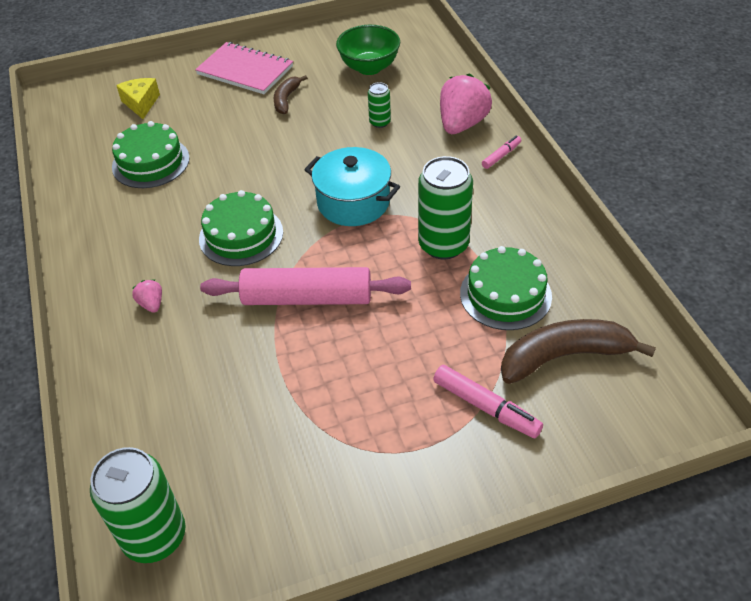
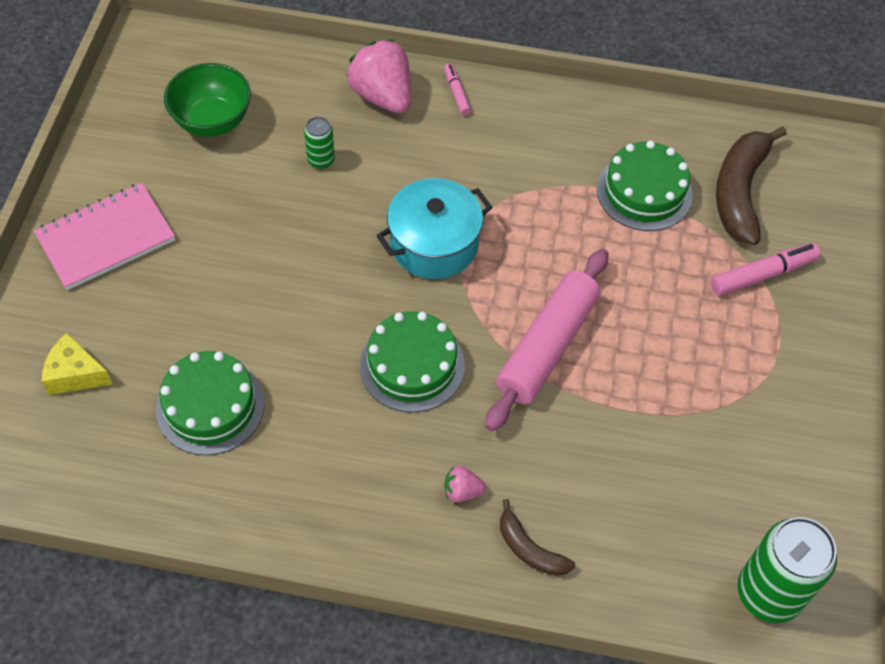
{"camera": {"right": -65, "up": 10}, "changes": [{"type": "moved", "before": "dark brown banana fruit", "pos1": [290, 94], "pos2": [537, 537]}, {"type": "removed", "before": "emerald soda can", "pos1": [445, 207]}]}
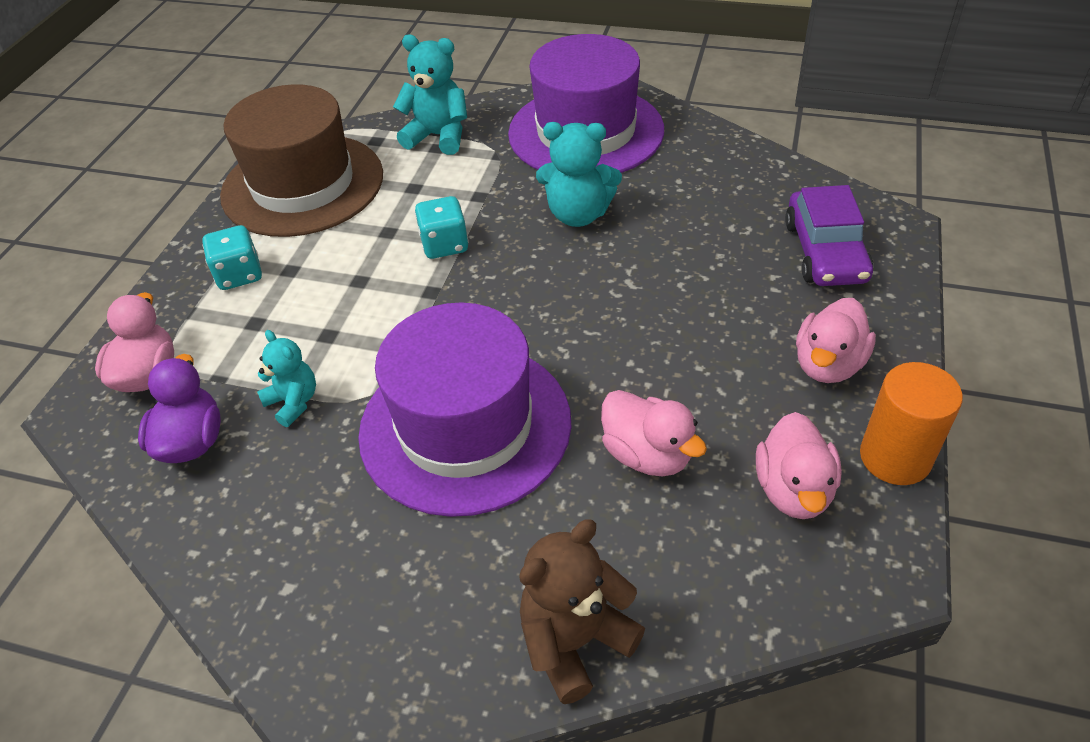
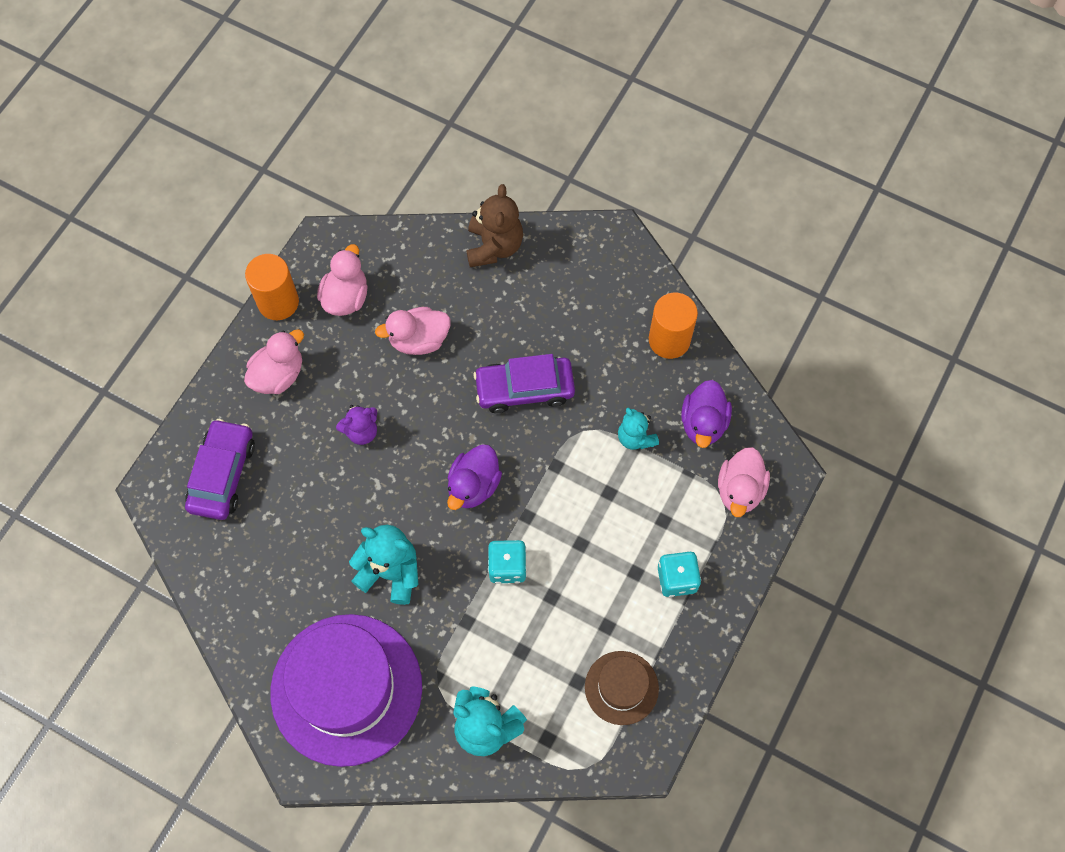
{"camera": {"right": -170, "up": 20}, "changes": [{"type": "resized", "before": "dark brown tall hat", "pos1": [301, 160], "pos2": [622, 688], "scale": 0.49}, {"type": "replaced", "before": "violet tall hat", "after": "violet toy car", "pos1": [465, 409], "pos2": [524, 383]}, {"type": "turned", "before": "dark brown teddy bear", "pos1": [582, 611], "pos2": [495, 225], "turn": -60}, {"type": "turned", "before": "pink rubber duck", "pos1": [654, 433], "pos2": [412, 331], "turn": -75}, {"type": "added", "after": "violet teddy bear", "pos2": [356, 425]}, {"type": "added", "after": "violet rubber duck", "pos2": [474, 477]}, {"type": "added", "after": "orange-coloured cylinder shape", "pos2": [673, 326]}]}
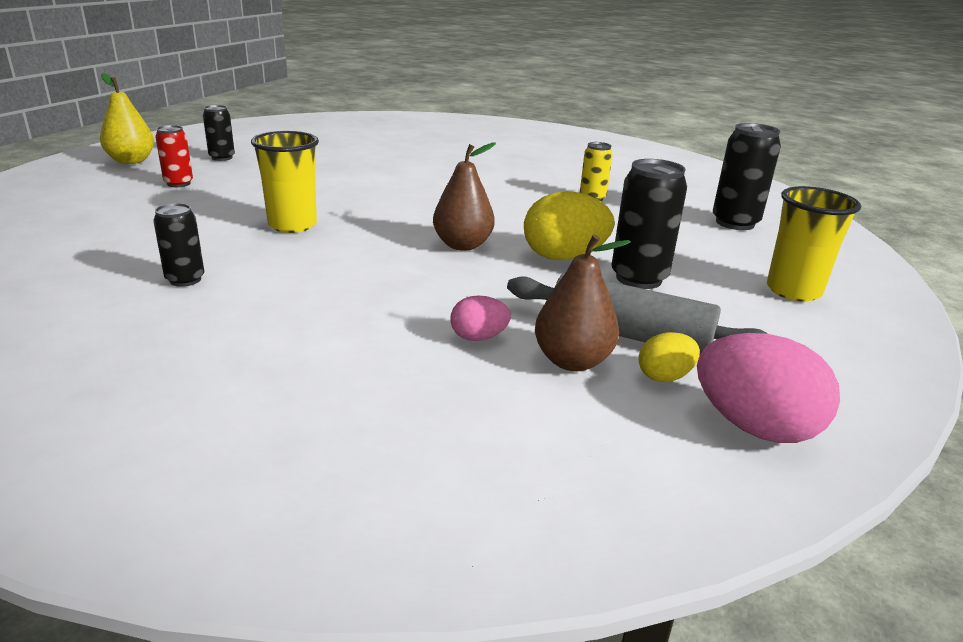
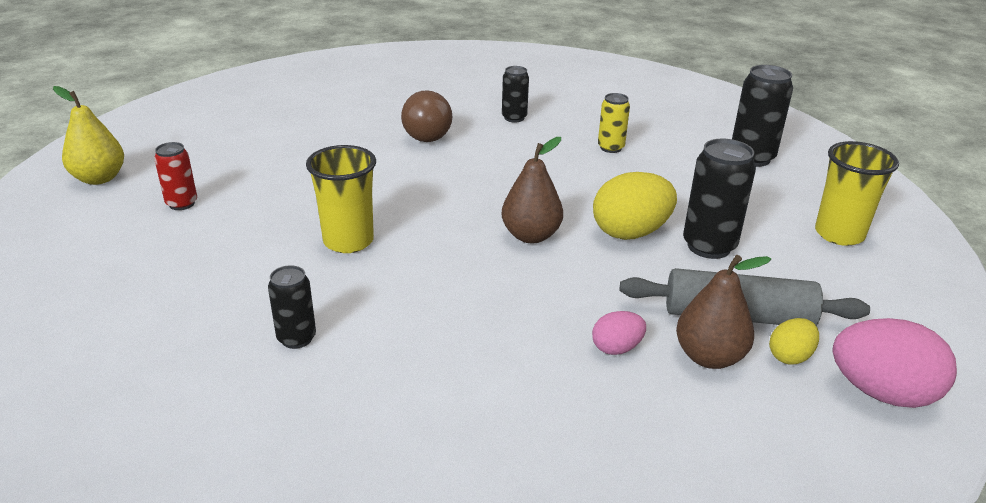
{"camera": {"right": -15, "up": 5}, "changes": [{"type": "moved", "before": "black soda can", "pos1": [219, 133], "pos2": [515, 94]}, {"type": "added", "after": "dark brown light bulb", "pos2": [426, 116]}]}
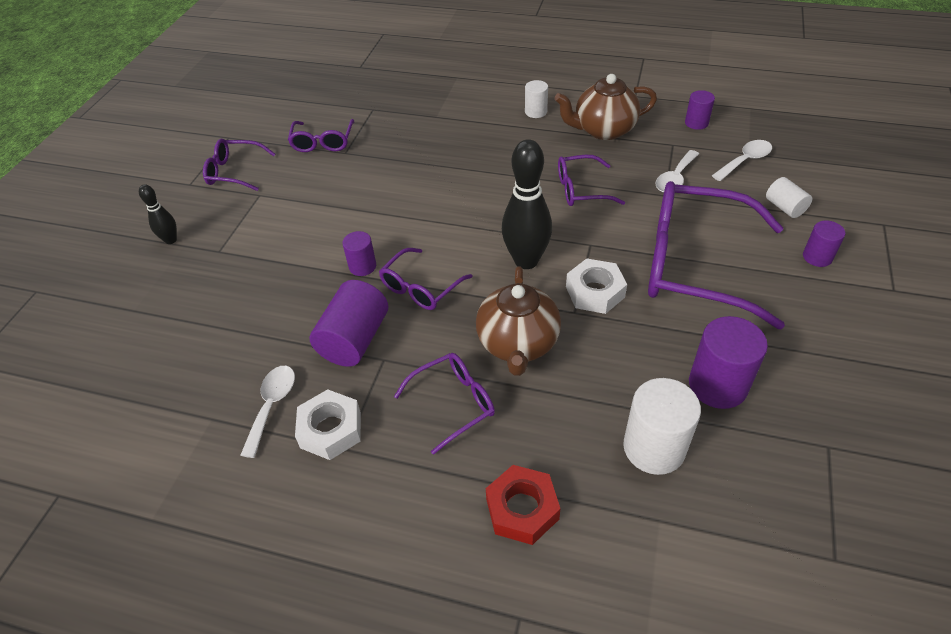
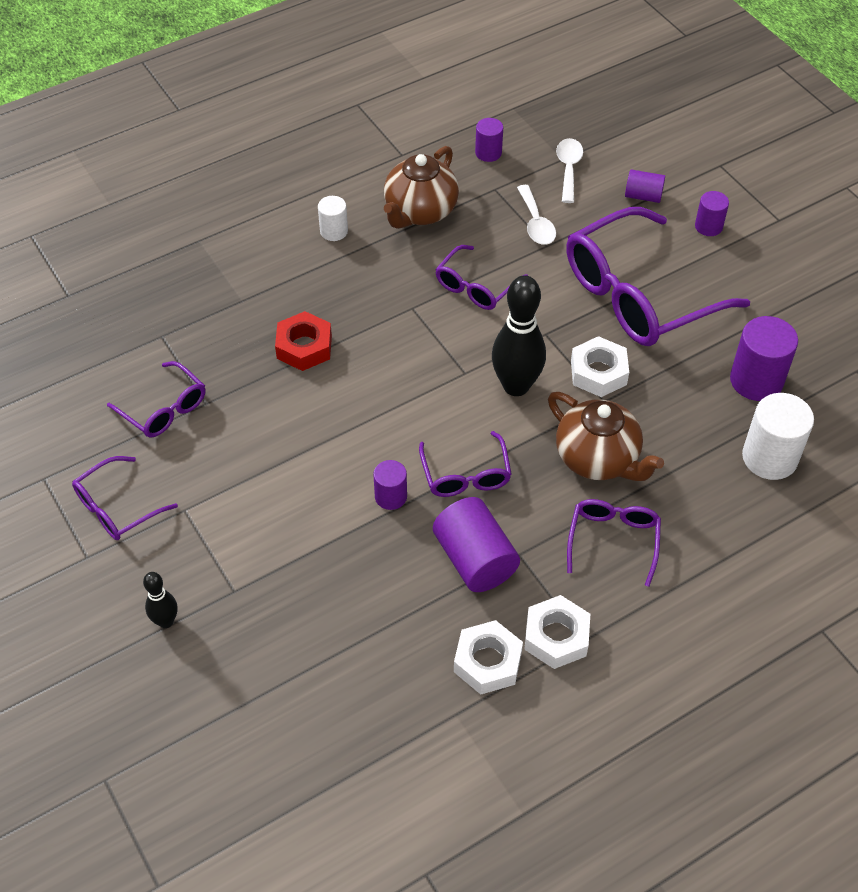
{"camera": {"right": -50, "up": 5}, "changes": [{"type": "replaced", "before": "snow-white teaspoon", "after": "snow-white hex nut", "pos1": [267, 412], "pos2": [488, 657]}, {"type": "moved", "before": "red hex nut", "pos1": [523, 505], "pos2": [303, 341]}, {"type": "recoloured", "before": "snow-white cylinder shape", "after": "violet cylinder shape", "pos1": [789, 197], "pos2": [645, 186]}]}
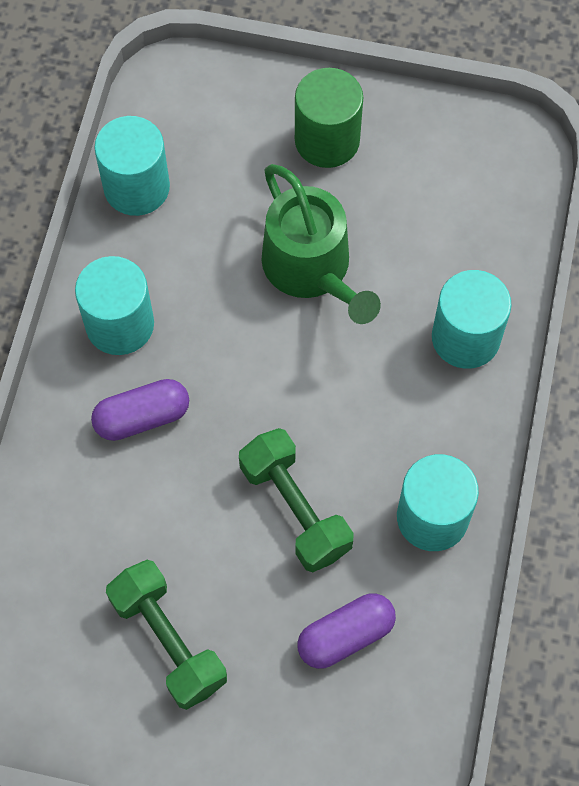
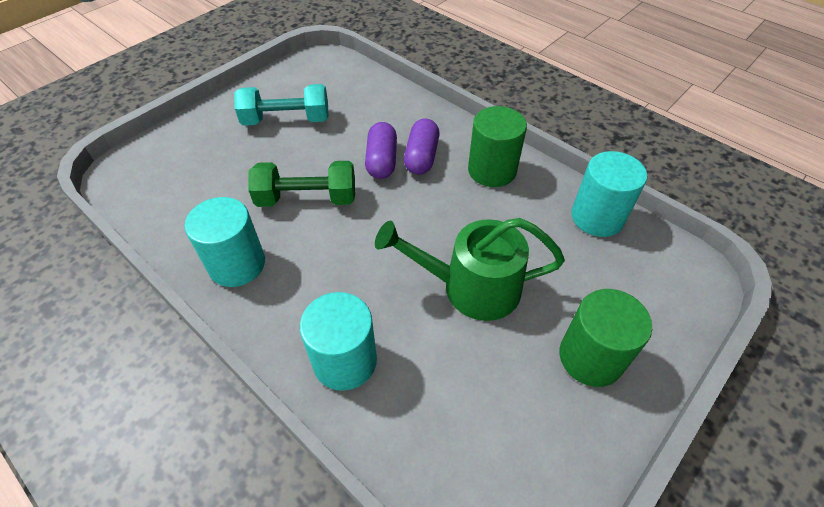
{"camera": {"right": 120, "up": -15}, "changes": [{"type": "recoloured", "before": "teal cylinder shape", "after": "emerald cylinder shape", "pos1": [114, 305], "pos2": [497, 146]}, {"type": "recoloured", "before": "emerald free weight", "after": "teal free weight", "pos1": [166, 635], "pos2": [281, 105]}, {"type": "moved", "before": "violet pill", "pos1": [346, 631], "pos2": [381, 150]}]}
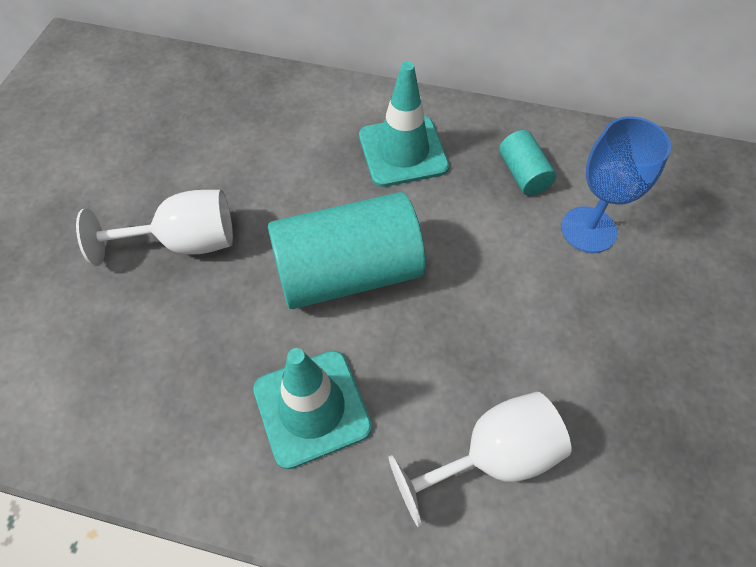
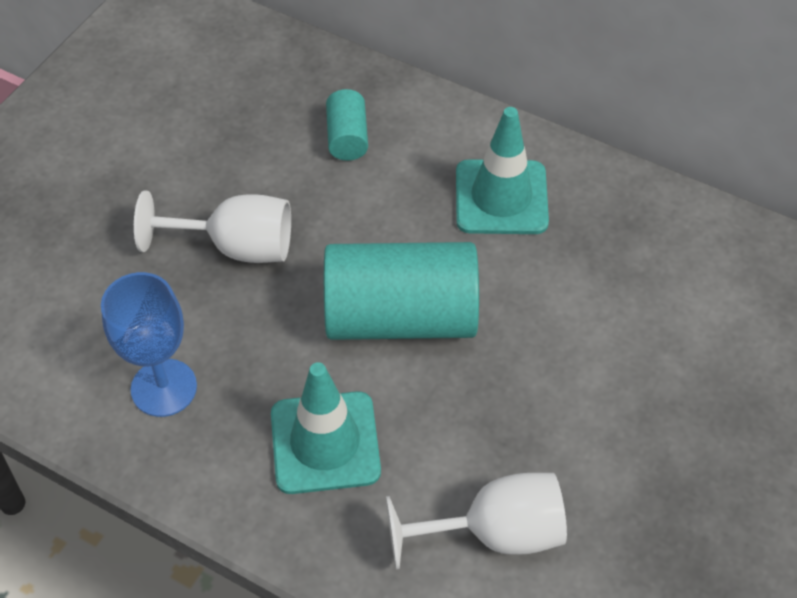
{"camera": {"right": 15, "up": -5}, "changes": [{"type": "moved", "before": "teal cylinder shape", "pos1": [528, 163], "pos2": [347, 125]}, {"type": "moved", "before": "royal blue goblet", "pos1": [616, 185], "pos2": [149, 344]}]}
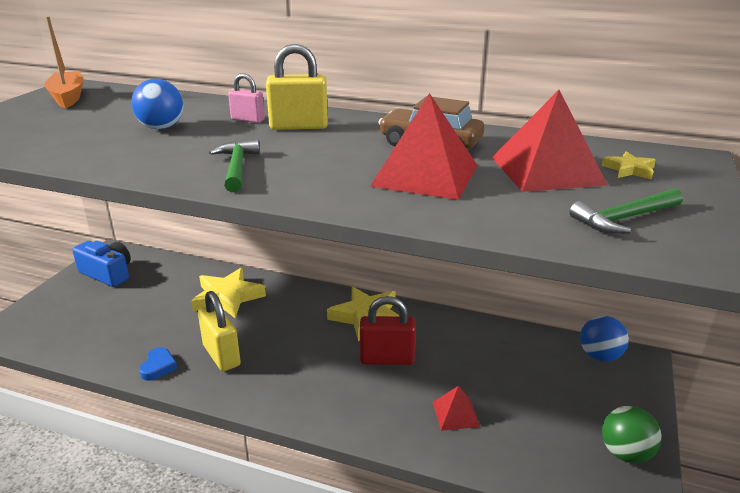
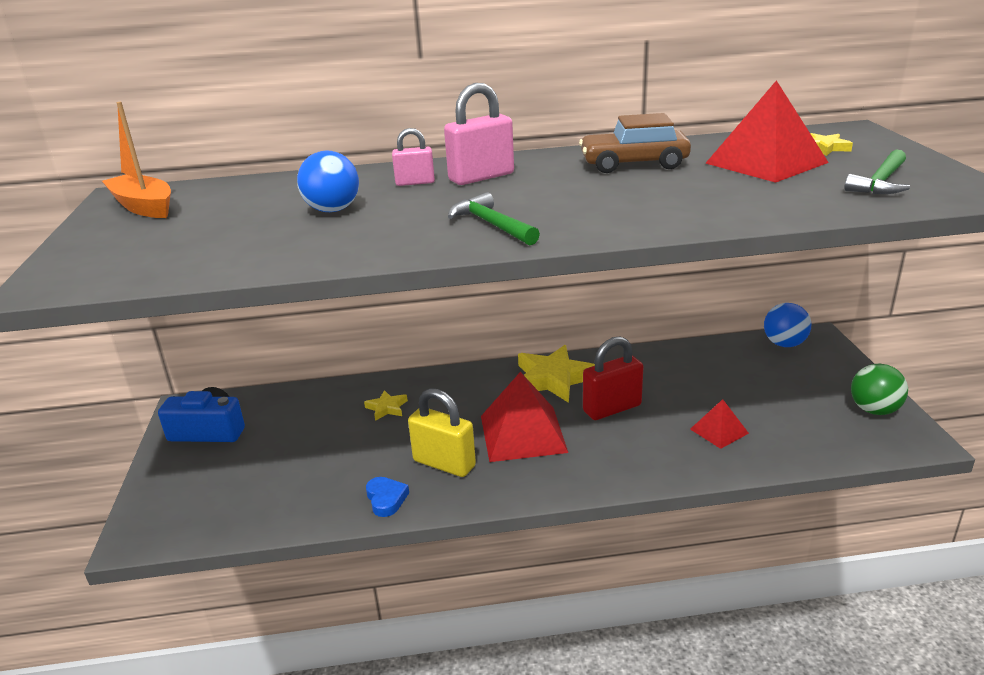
{"camera": {"right": -25, "up": 0}, "changes": [{"type": "resized", "before": "golden star", "pos1": [228, 293], "pos2": [386, 405], "scale": 0.49}, {"type": "recoloured", "before": "golden small lock", "after": "pink small lock", "pos1": [297, 87], "pos2": [479, 134]}, {"type": "moved", "before": "red pyramid", "pos1": [424, 146], "pos2": [524, 417]}]}
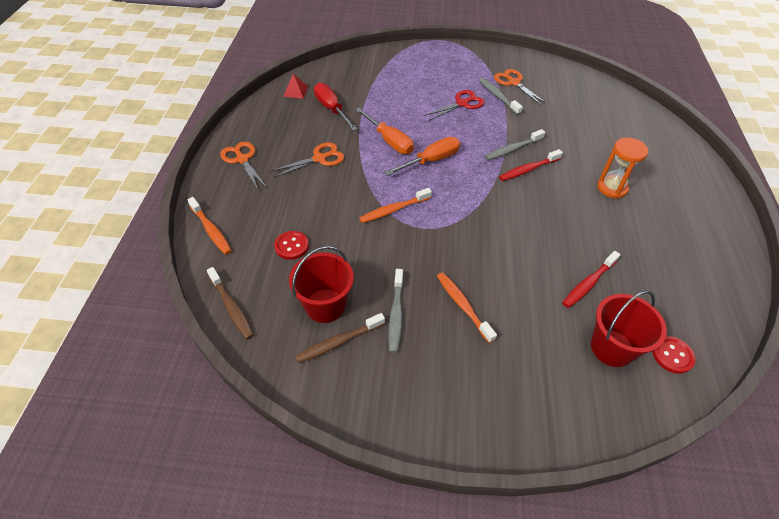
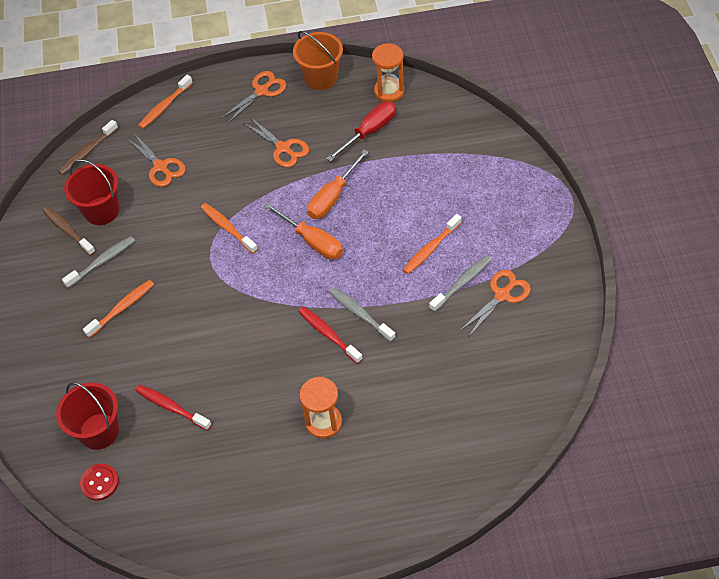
{"camera": {"right": 80, "up": 5}, "changes": [{"type": "replaced", "before": "red sewing button", "after": "orange-coloured pair of scissors", "pos1": [291, 245], "pos2": [156, 160]}, {"type": "replaced", "before": "red pyramid", "after": "orange-coloured sandglass", "pos1": [295, 86], "pos2": [388, 72]}, {"type": "turned", "before": "gray tooth brush", "pos1": [396, 311], "pos2": [98, 262], "turn": 150}, {"type": "replaced", "before": "red pair of scissors", "after": "orange-coloured tooth brush", "pos1": [454, 105], "pos2": [432, 244]}, {"type": "added", "after": "orange-coloured pail", "pos2": [318, 60]}]}
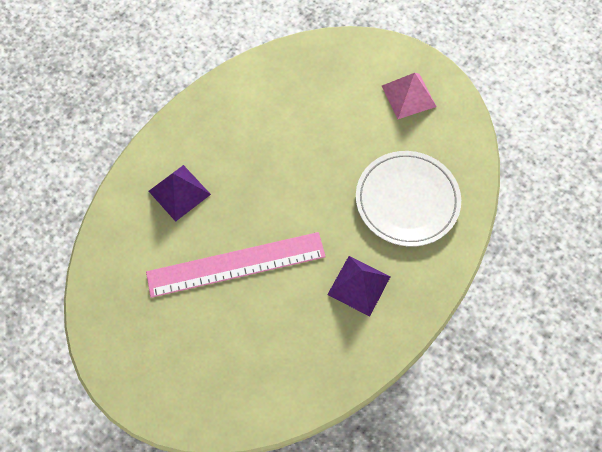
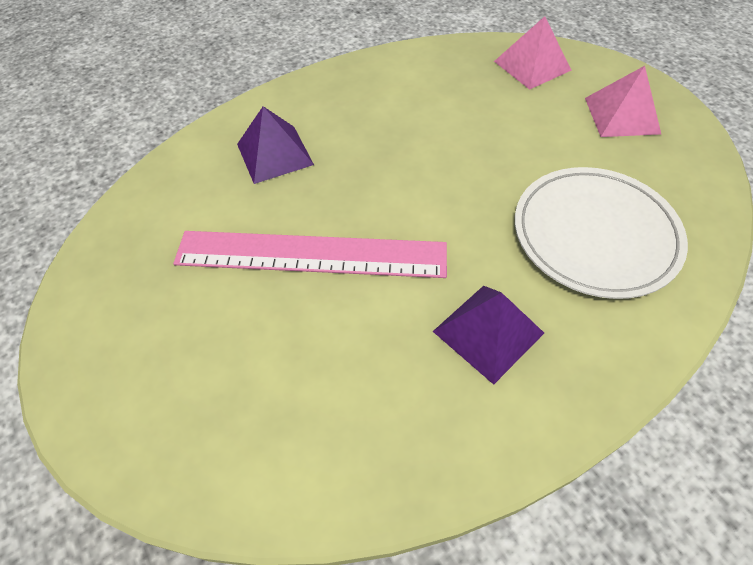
{"camera": {"right": 20, "up": -10}, "changes": [{"type": "added", "after": "pink pyramid", "pos2": [533, 53]}]}
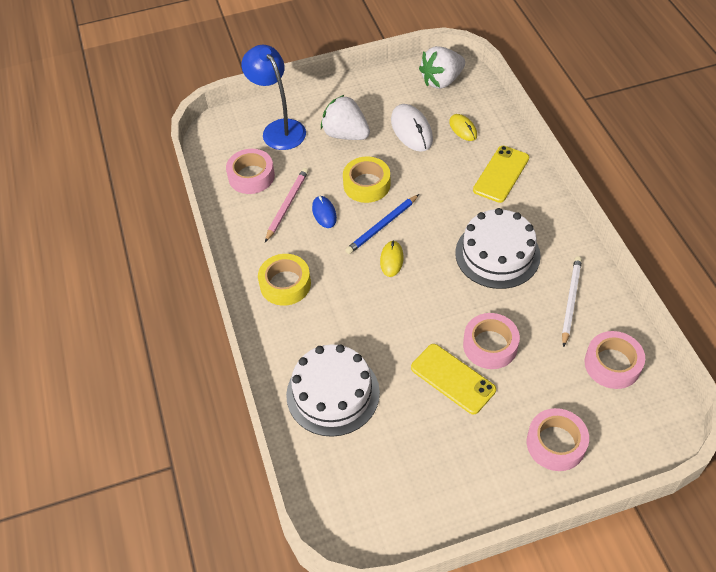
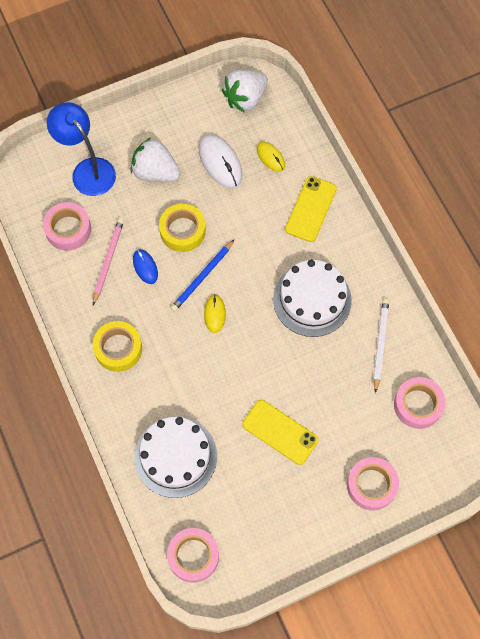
{"camera": {"right": -10, "up": 15}, "changes": [{"type": "moved", "before": "pink sticky tape", "pos1": [491, 341], "pos2": [193, 555]}]}
